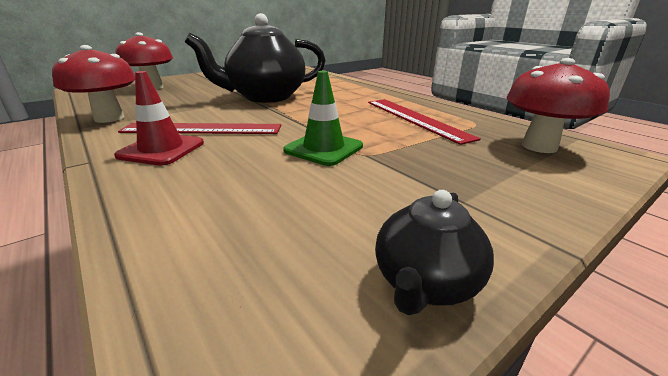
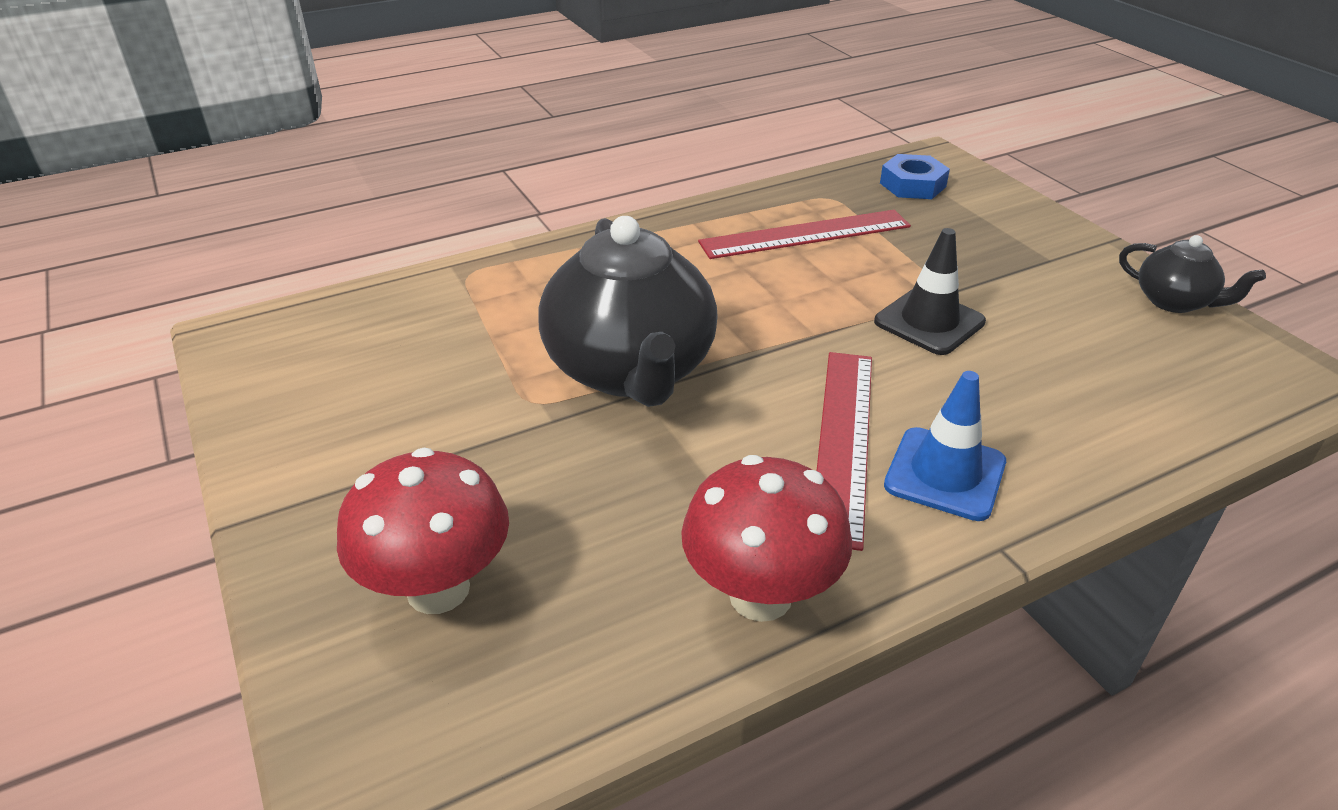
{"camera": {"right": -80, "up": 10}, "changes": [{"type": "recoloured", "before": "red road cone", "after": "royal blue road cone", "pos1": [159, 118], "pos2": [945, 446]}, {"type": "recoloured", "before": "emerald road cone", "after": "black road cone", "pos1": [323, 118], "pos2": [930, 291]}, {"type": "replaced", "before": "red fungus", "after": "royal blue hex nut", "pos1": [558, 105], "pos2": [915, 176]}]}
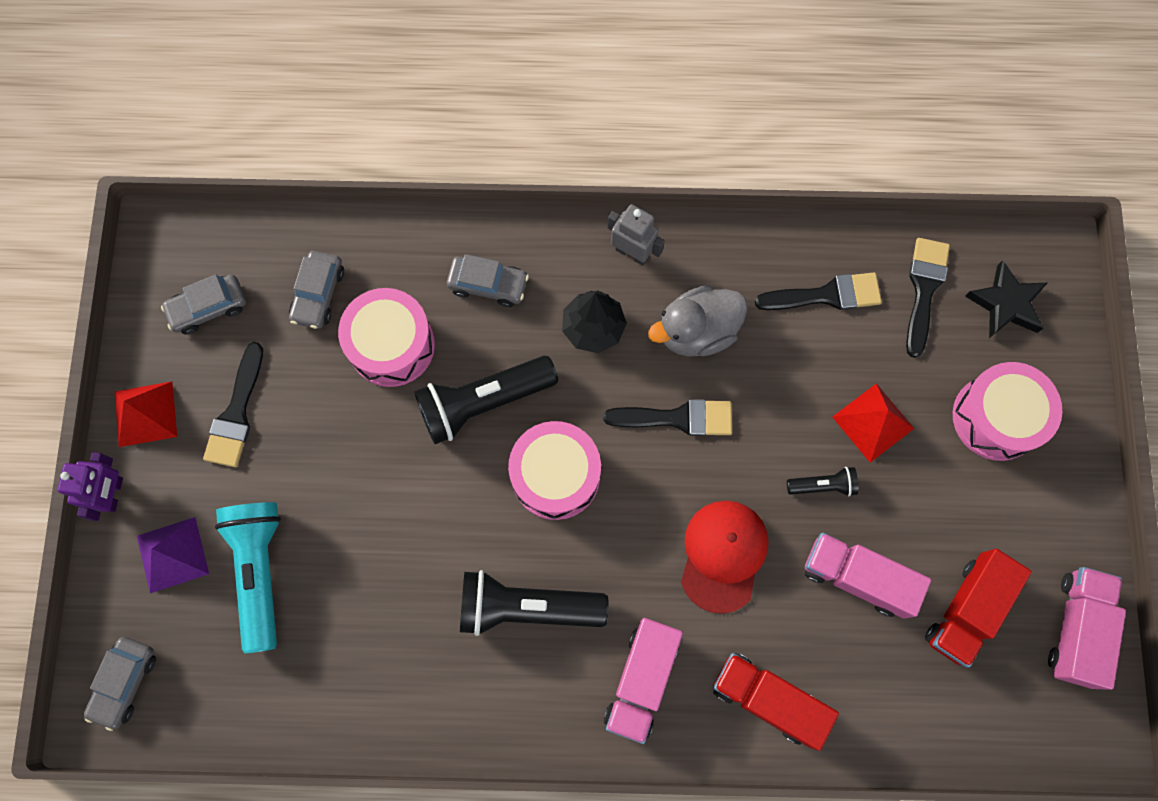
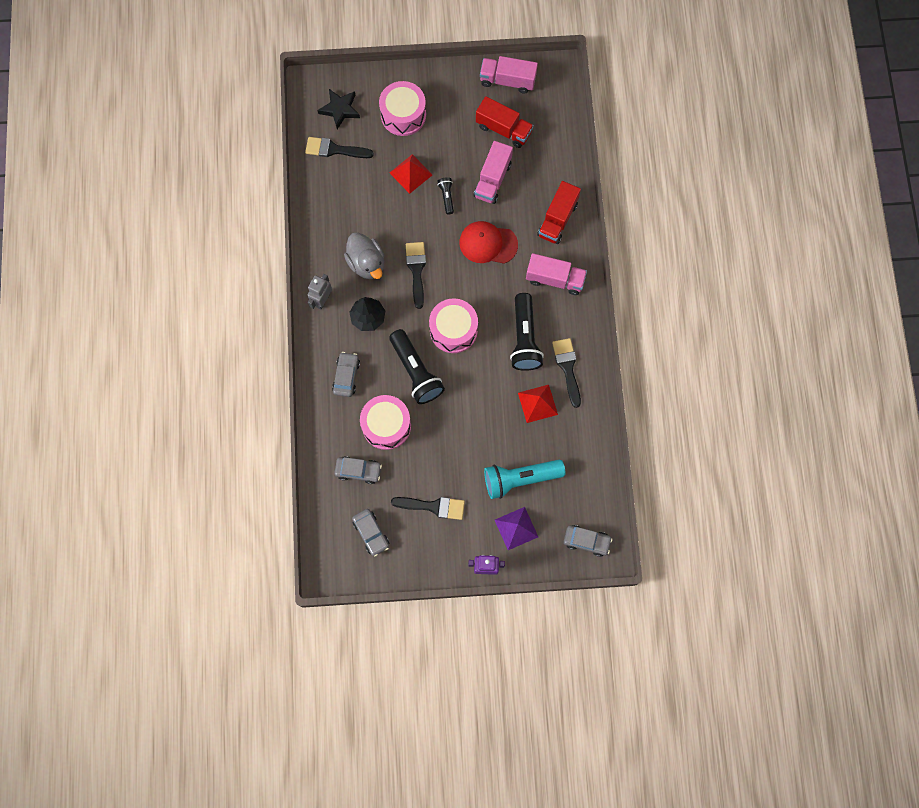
{"camera": {"right": -95, "up": 0}, "changes": [{"type": "moved", "before": "red pyramid", "pos1": [145, 414], "pos2": [538, 404]}, {"type": "moved", "before": "black paintbrush", "pos1": [818, 291], "pos2": [566, 373]}]}
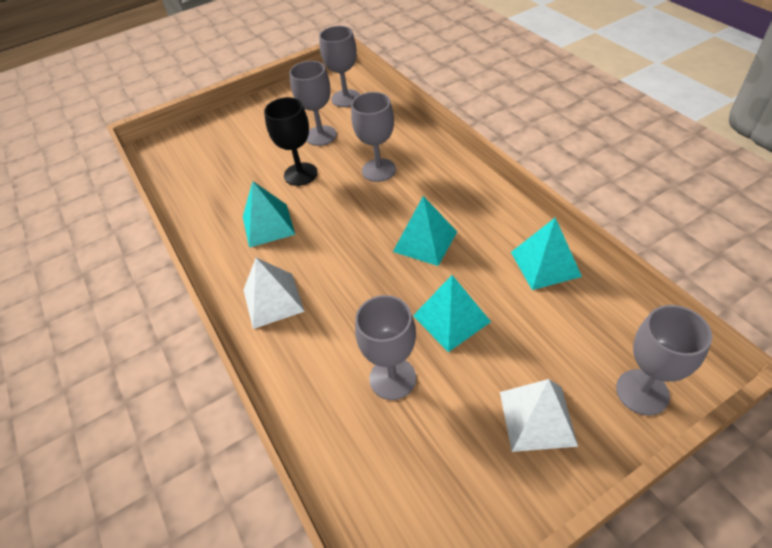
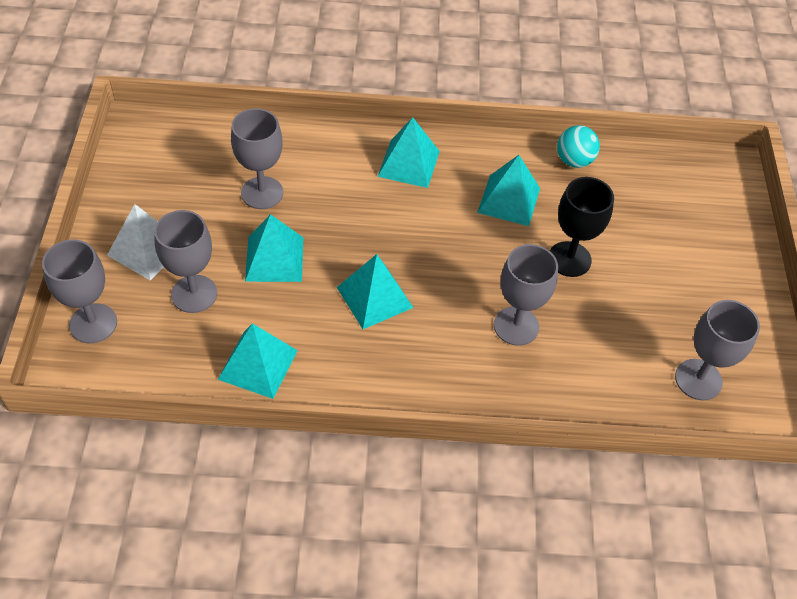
{"camera": {"right": 115, "up": 5}, "changes": [{"type": "recoloured", "before": "snow-white pyramid", "after": "teal pyramid", "pos1": [274, 293], "pos2": [408, 152]}, {"type": "moved", "before": "gray goblet", "pos1": [313, 103], "pos2": [185, 261]}, {"type": "added", "after": "teal sphere", "pos2": [578, 146]}]}
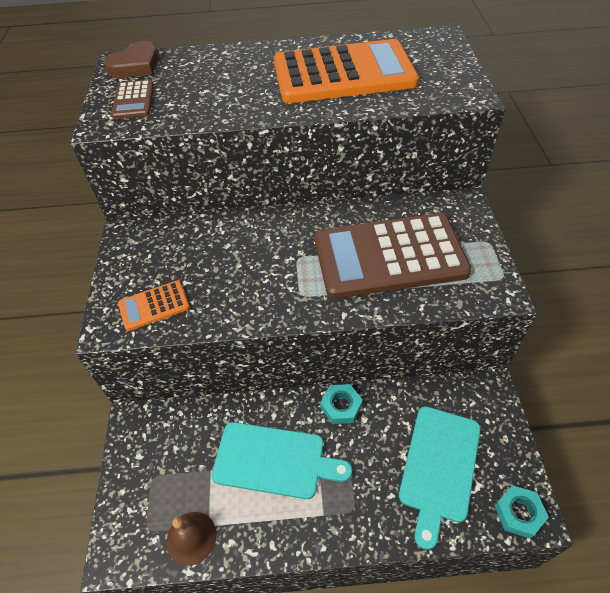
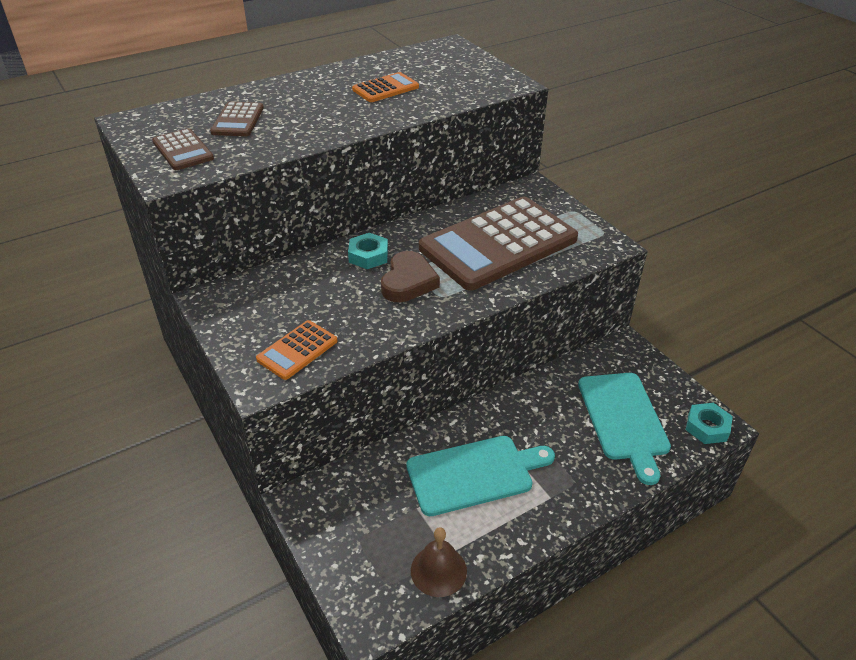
{"camera": {"right": -30, "up": -10}, "changes": [{"type": "moved", "before": "dark brown heart", "pos1": [131, 59], "pos2": [410, 276]}, {"type": "resized", "before": "orange-coloured adding machine", "pos1": [346, 71], "pos2": [385, 87], "scale": 0.44}, {"type": "moved", "before": "teal hex nut", "pos1": [341, 404], "pos2": [368, 251]}, {"type": "added", "after": "dark brown adding machine", "pos2": [237, 119]}]}
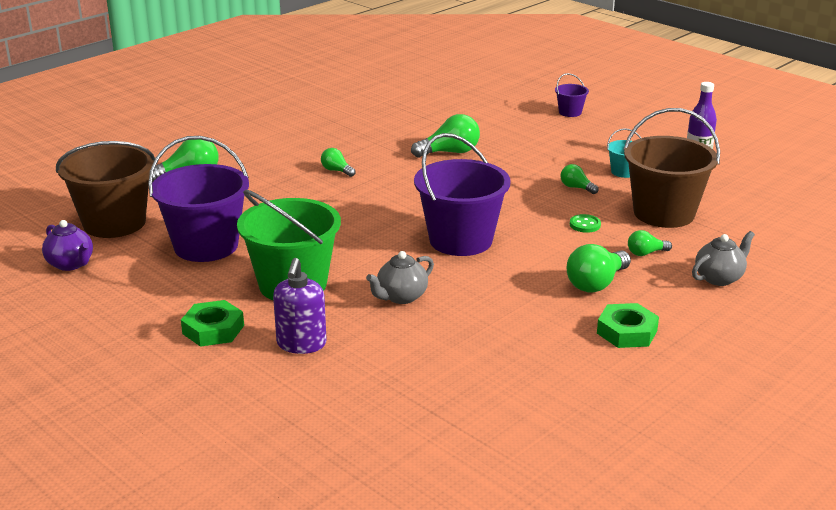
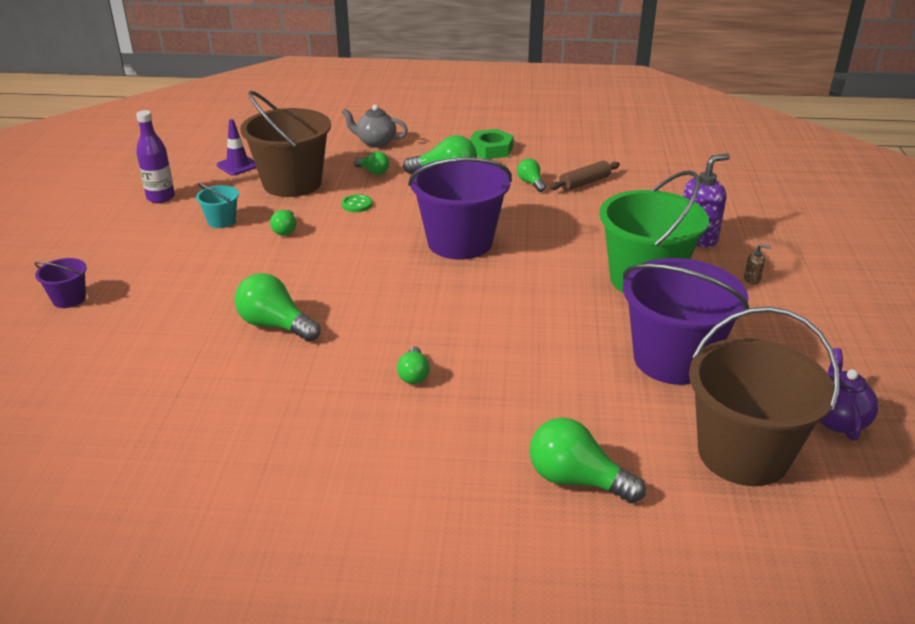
{"camera": {"right": -130, "up": 5}, "changes": [{"type": "replaced", "before": "emerald hex nut", "after": "dark brown soap dispenser", "pos1": [212, 323], "pos2": [757, 264]}, {"type": "removed", "before": "gray china teapot", "pos1": [400, 277]}, {"type": "added", "after": "violet road cone", "pos2": [236, 147]}, {"type": "added", "after": "emerald light bulb", "pos2": [531, 175]}, {"type": "added", "after": "dark brown rolling pin", "pos2": [584, 176]}]}
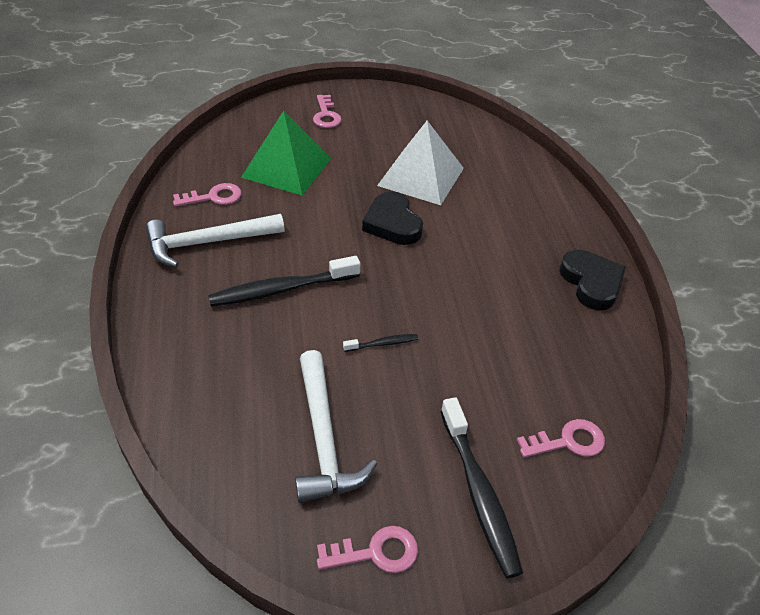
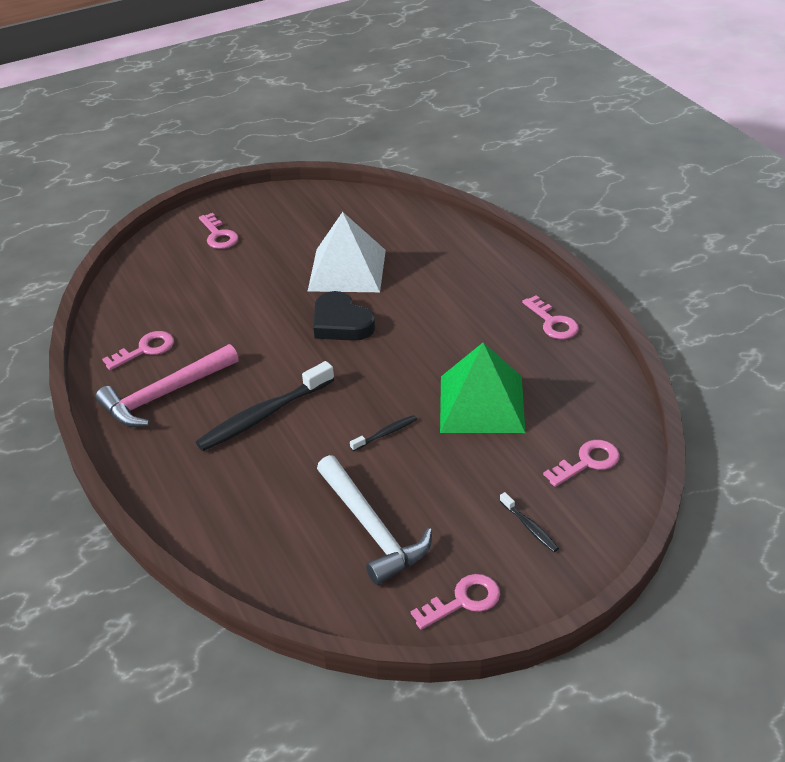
{"camera": {"right": -15, "up": -5}, "changes": [{"type": "recoloured", "before": "snow-white claw hammer", "after": "pink claw hammer", "pos1": [215, 240], "pos2": [167, 385]}, {"type": "moved", "before": "emerald pyramid", "pos1": [286, 153], "pos2": [483, 387]}, {"type": "resized", "before": "black tooth brush", "pos1": [482, 487], "pos2": [529, 522], "scale": 0.47}, {"type": "replaced", "before": "black heart", "after": "pink key", "pos1": [592, 280], "pos2": [550, 317]}]}
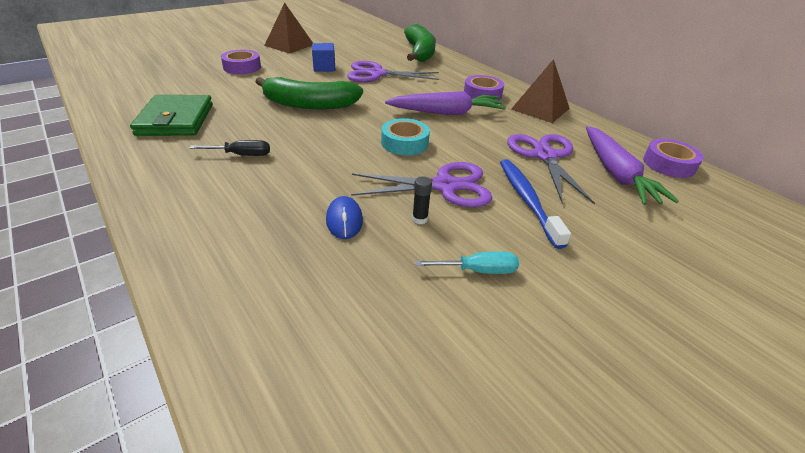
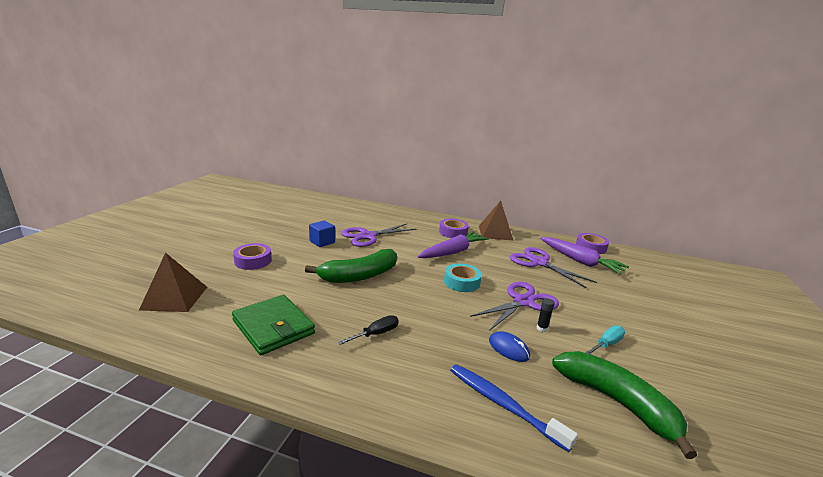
{"camera": {"right": -35, "up": -15}, "changes": [{"type": "moved", "before": "dark brown pyramid", "pos1": [288, 28], "pos2": [173, 282]}, {"type": "moved", "before": "emerald banana fruit", "pos1": [420, 43], "pos2": [624, 405]}, {"type": "moved", "before": "royal blue tooth brush", "pos1": [535, 204], "pos2": [514, 408]}]}
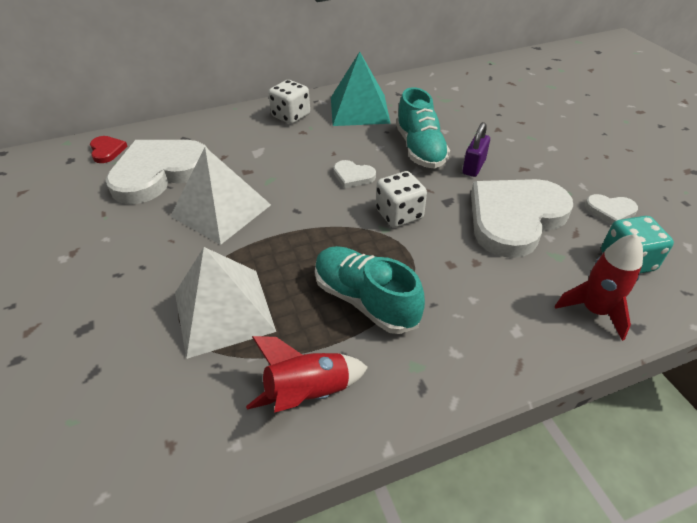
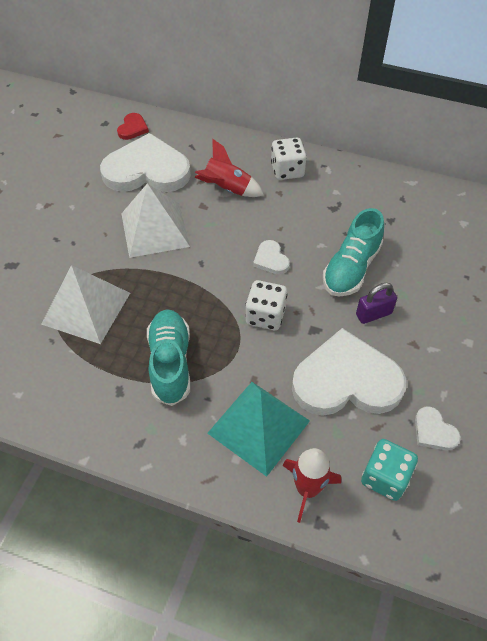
{"camera": {"right": 40, "up": 10}, "changes": [{"type": "moved", "before": "red spaceship", "pos1": [307, 374], "pos2": [229, 168]}, {"type": "moved", "before": "teal pyramid", "pos1": [361, 89], "pos2": [258, 429]}]}
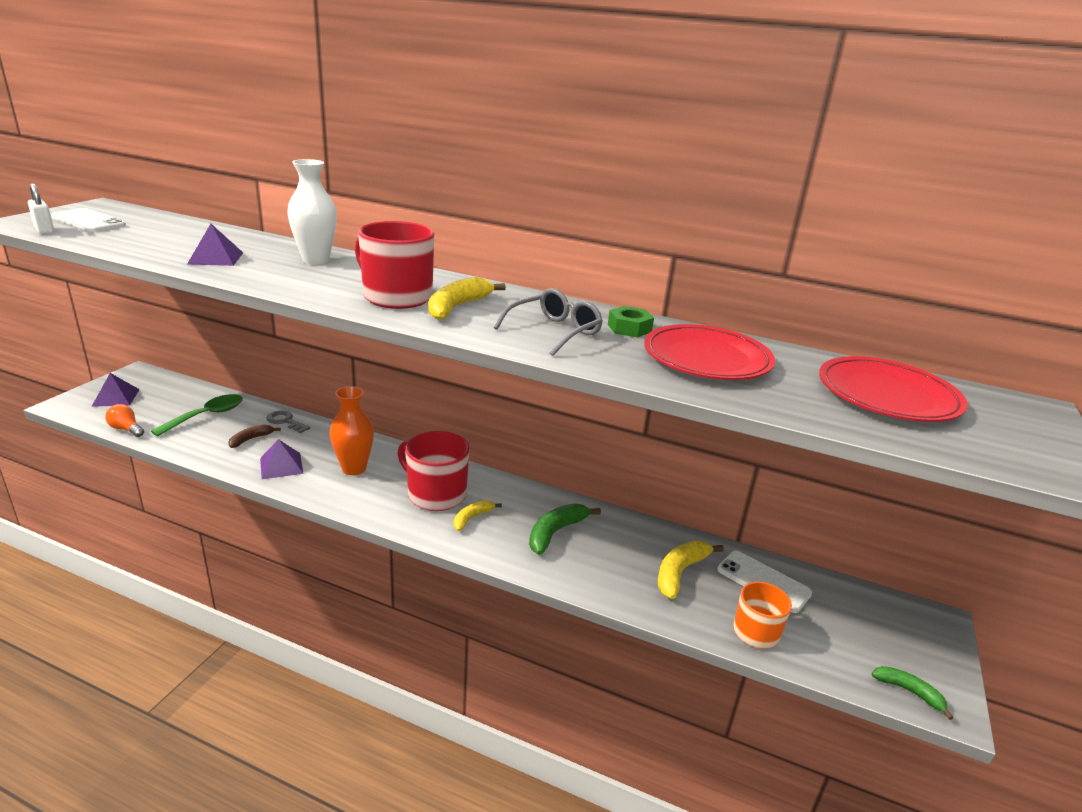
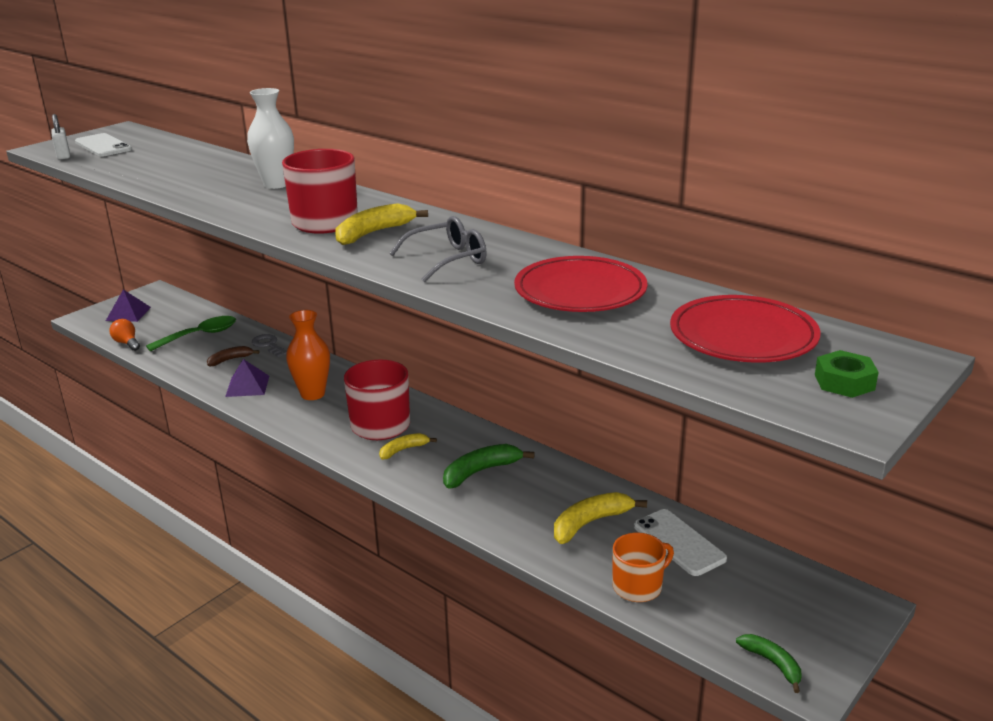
{"camera": {"right": 20, "up": 0}, "changes": [{"type": "removed", "before": "violet pyramid", "pos1": [215, 245]}, {"type": "moved", "before": "emerald hex nut", "pos1": [631, 321], "pos2": [847, 374]}]}
